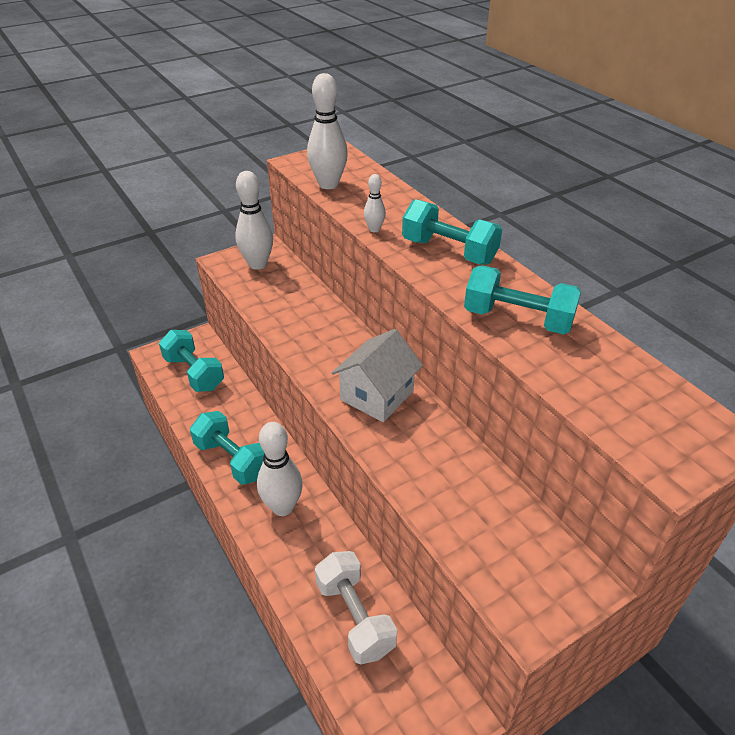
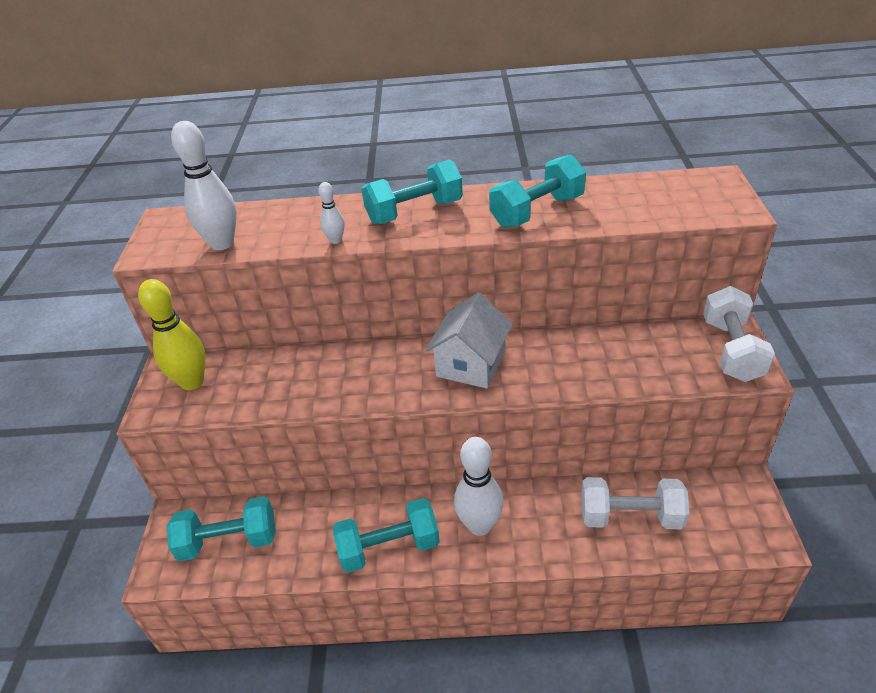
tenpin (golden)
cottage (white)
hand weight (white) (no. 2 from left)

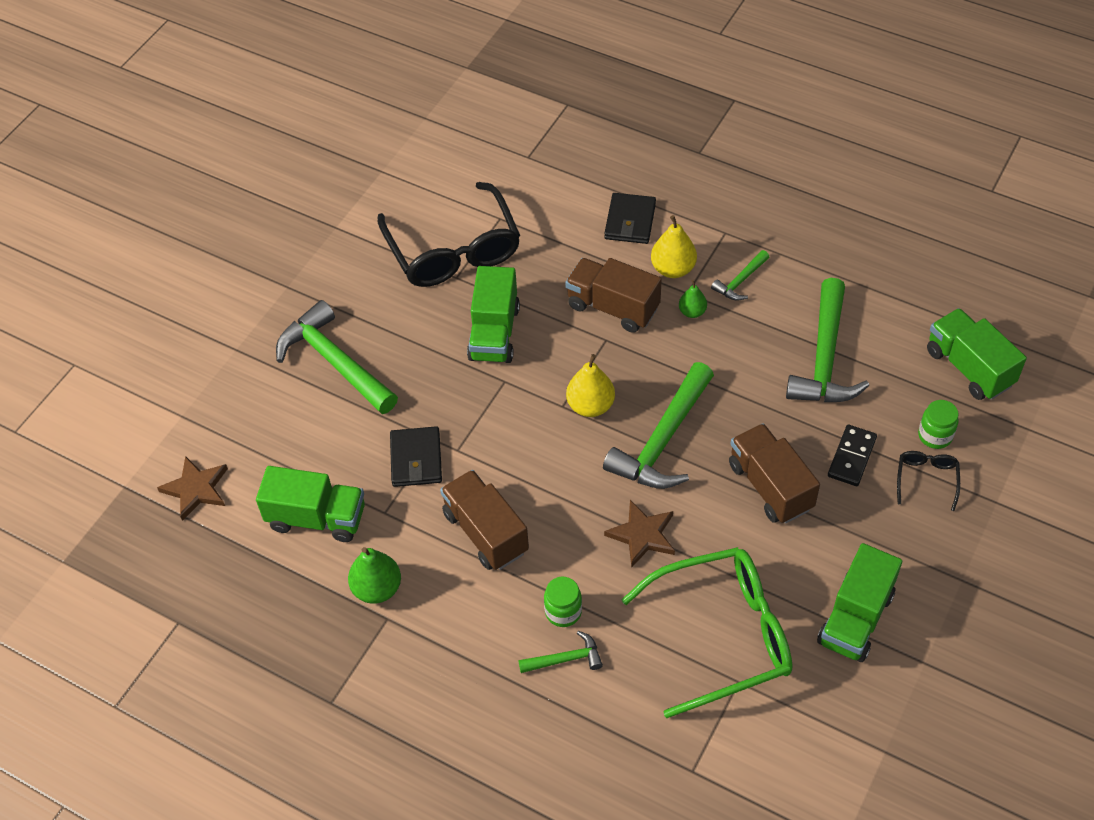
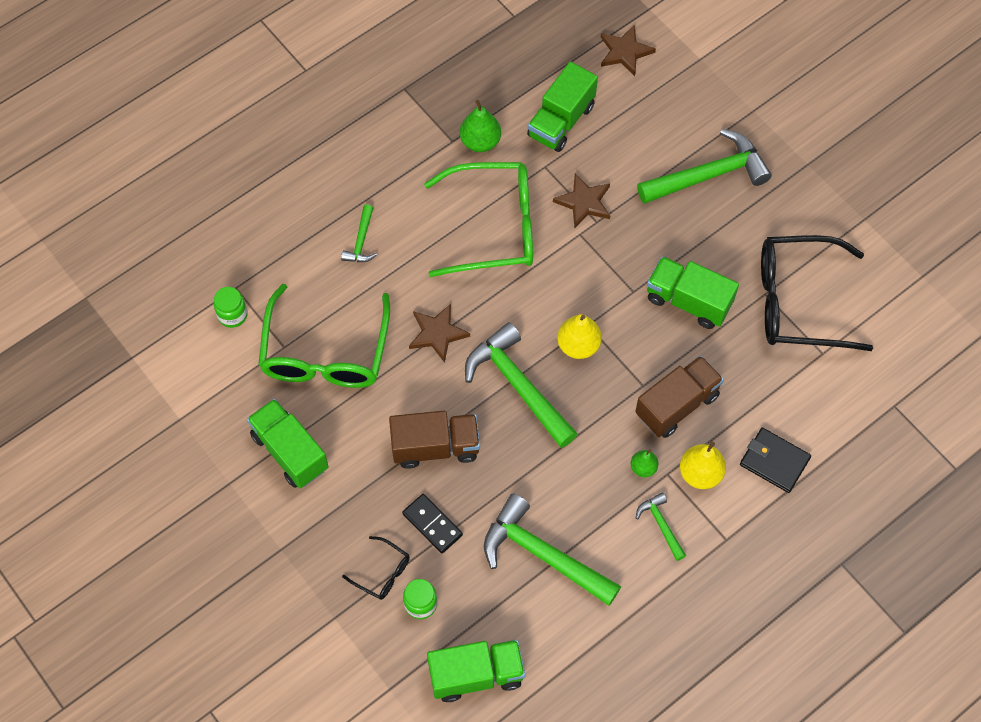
jam jar (emerald) (no. 1 from left)
glasses (emerald) (no. 2 from left)
five-pointed star (dark brown) (no. 2 from left)

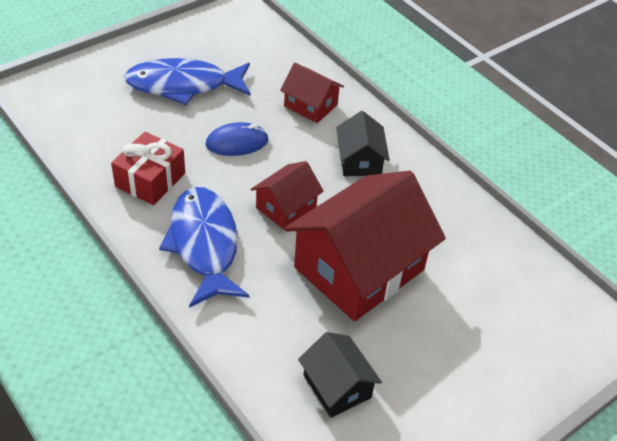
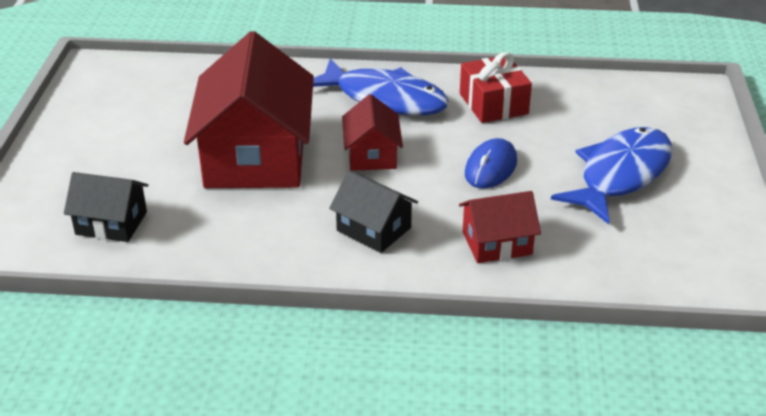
cottage (ebony) (no. 1 from left)

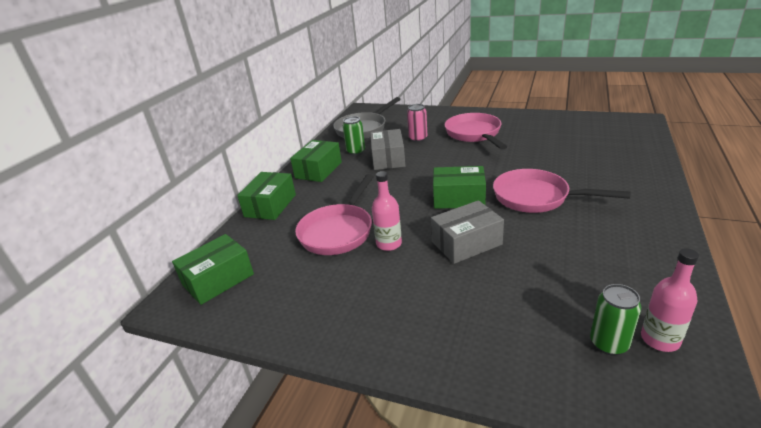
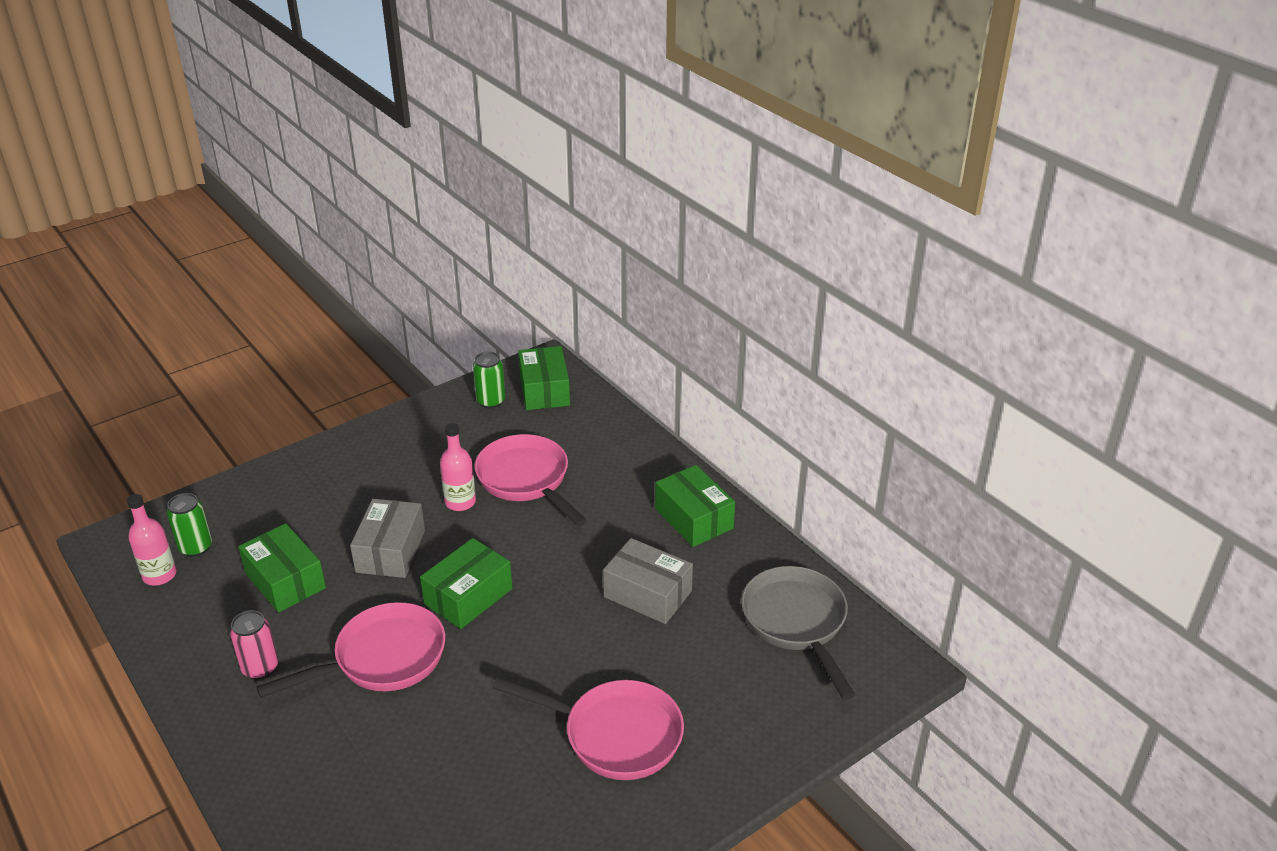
can (rose-pink)
package (emerald) (no. 1 from left)
can (emerald) (no. 2 from left)

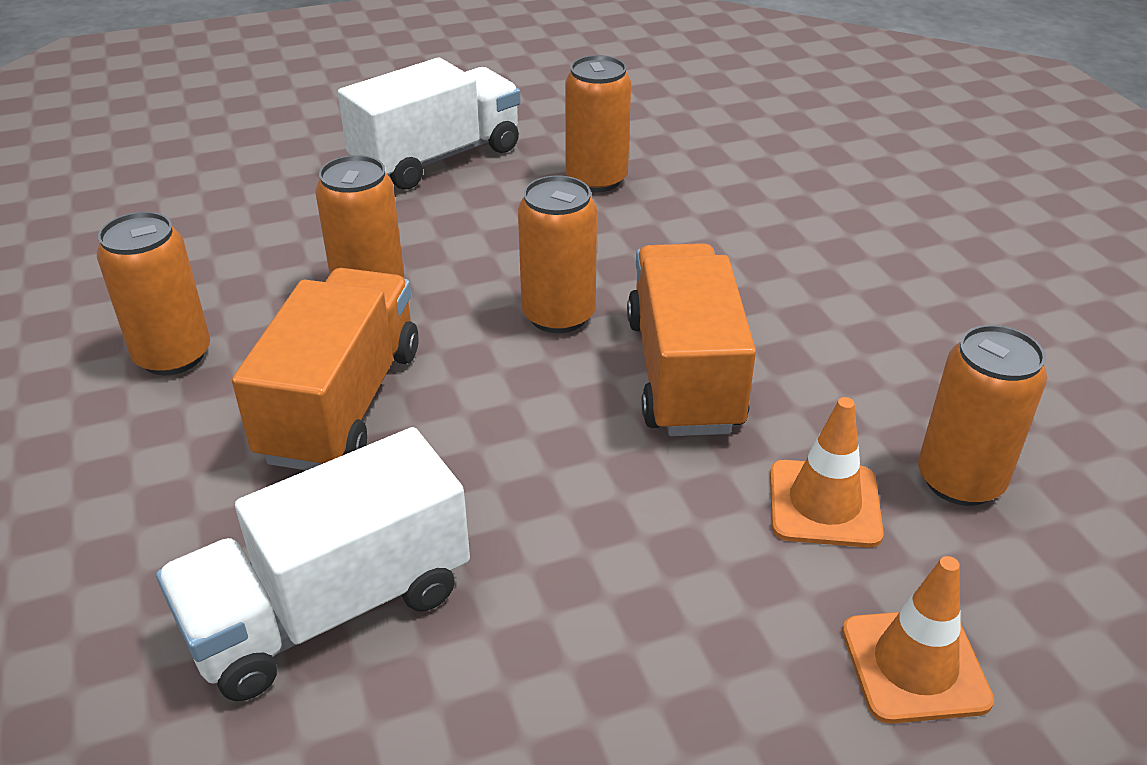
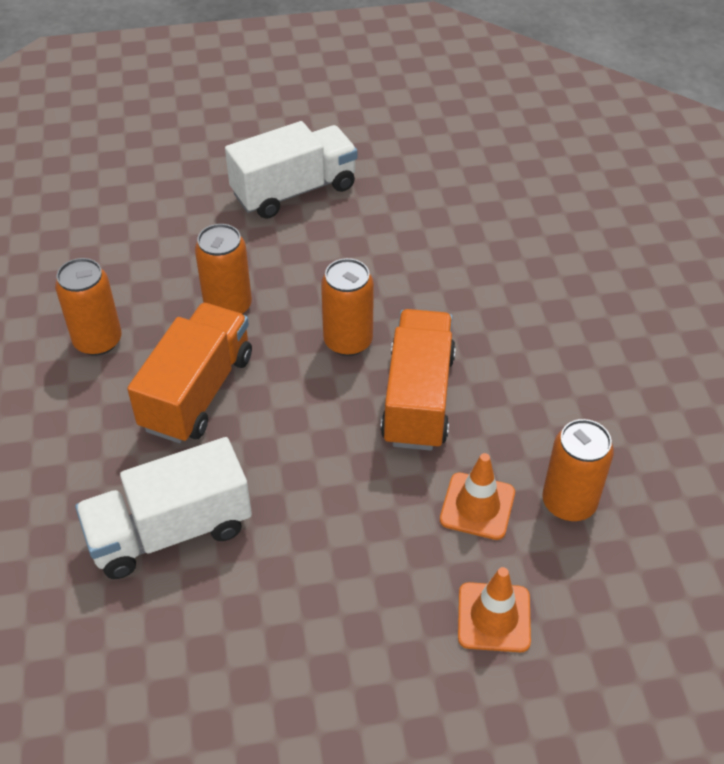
can (orange) (no. 4 from left in the first image)

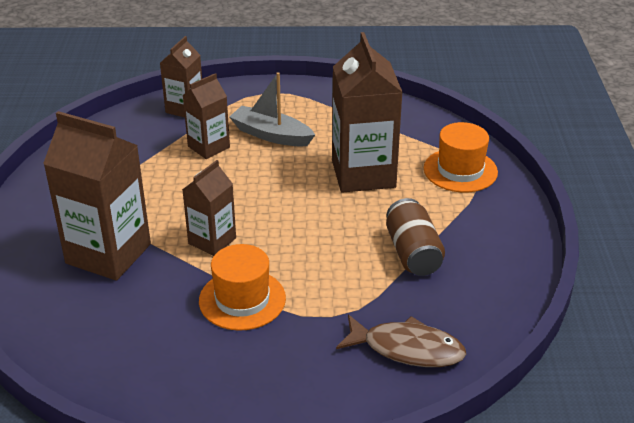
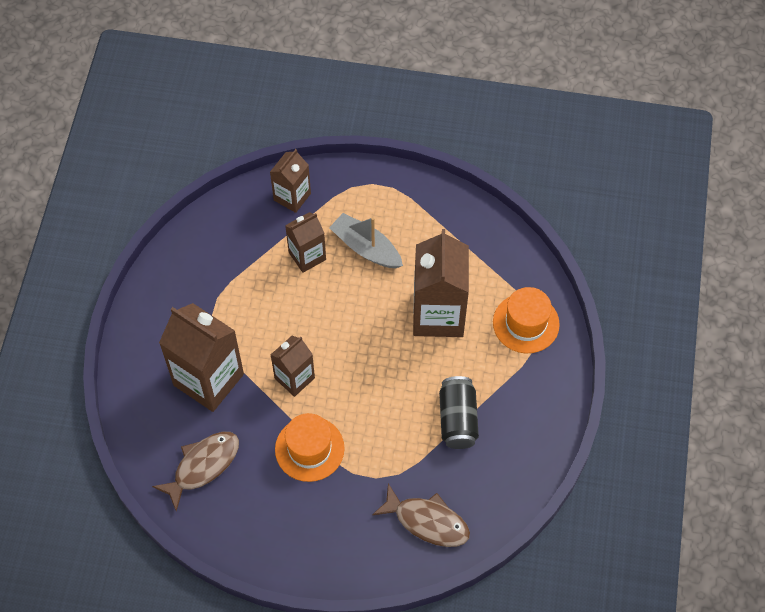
fish (dark brown) (no. 1 from left)
can (ebony)

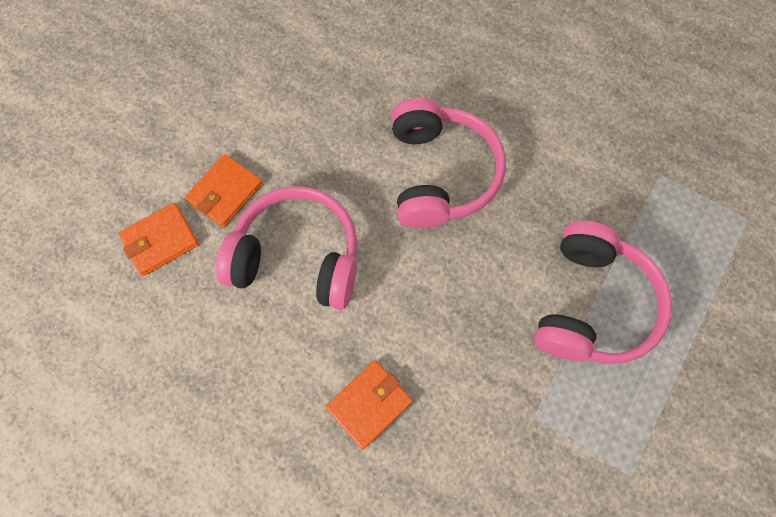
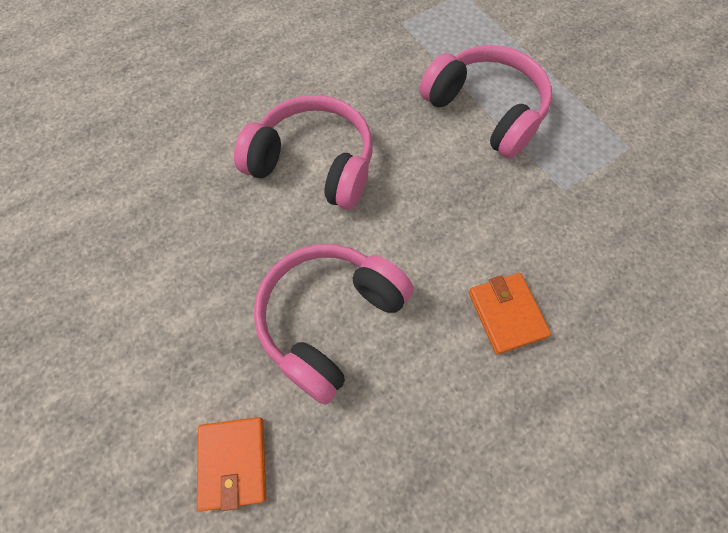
wallet (orange) (no. 2 from left in the first image)

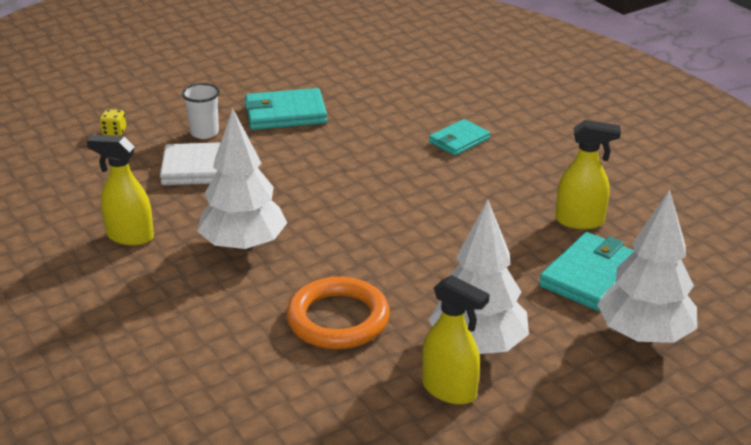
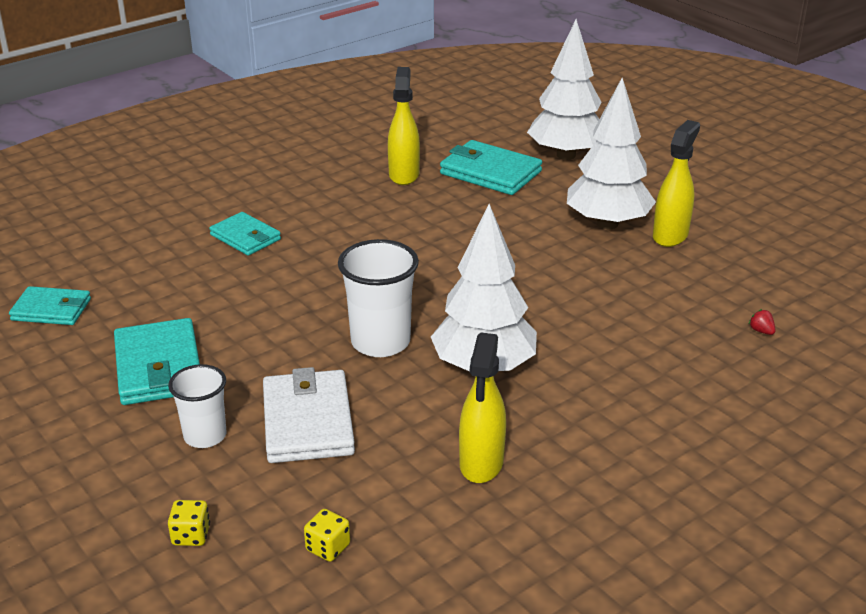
wallet (turquoise) (no. 1 from left)
dice (golden) (no. 2 from left)
beaker (white) (no. 2 from left)
berry (red)
ring (orange)

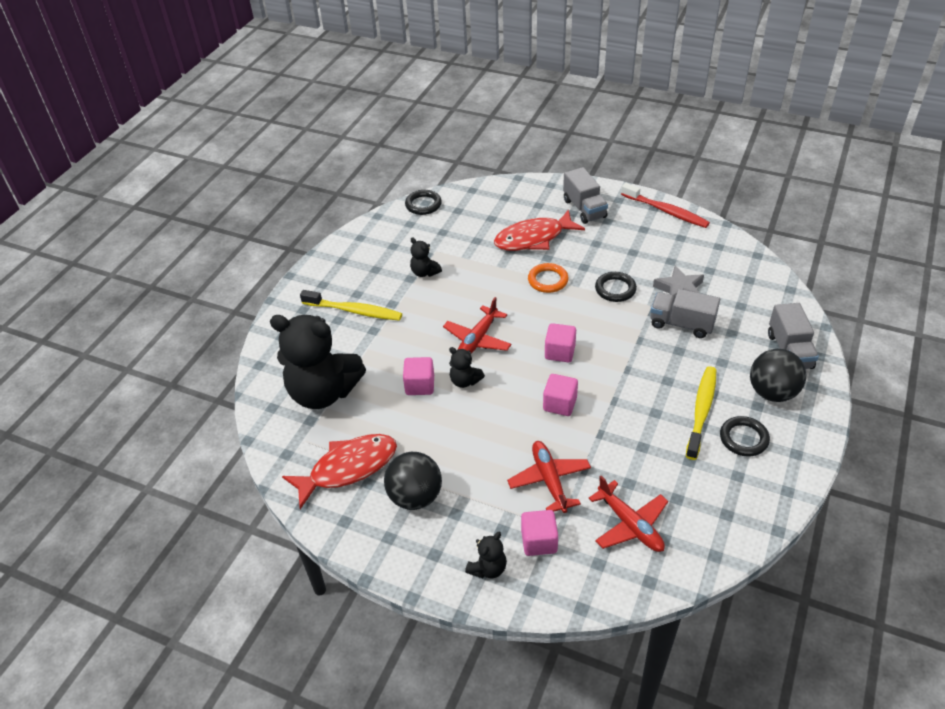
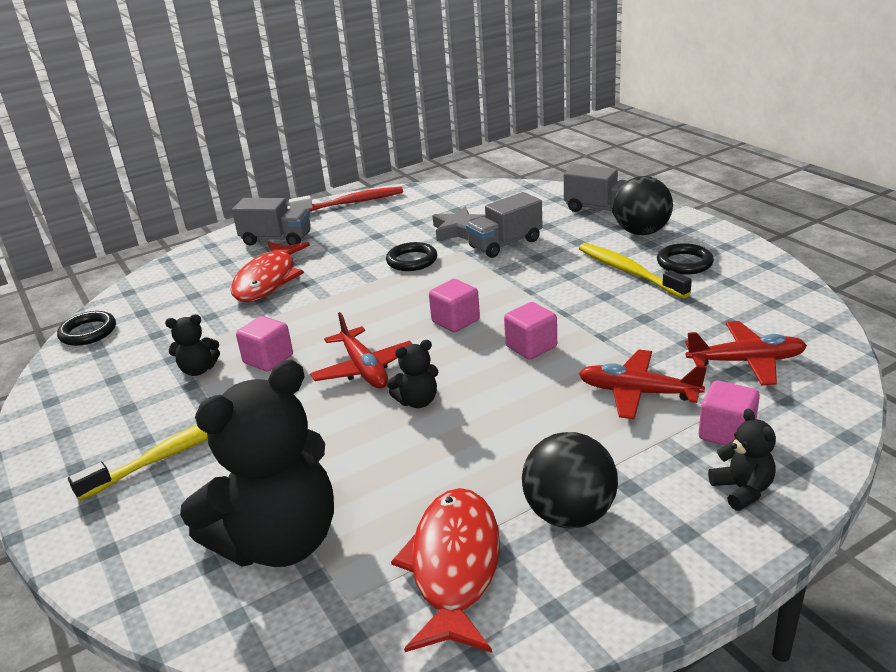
solid cube (rose-pink) (no. 1 from left)
ring (orange)

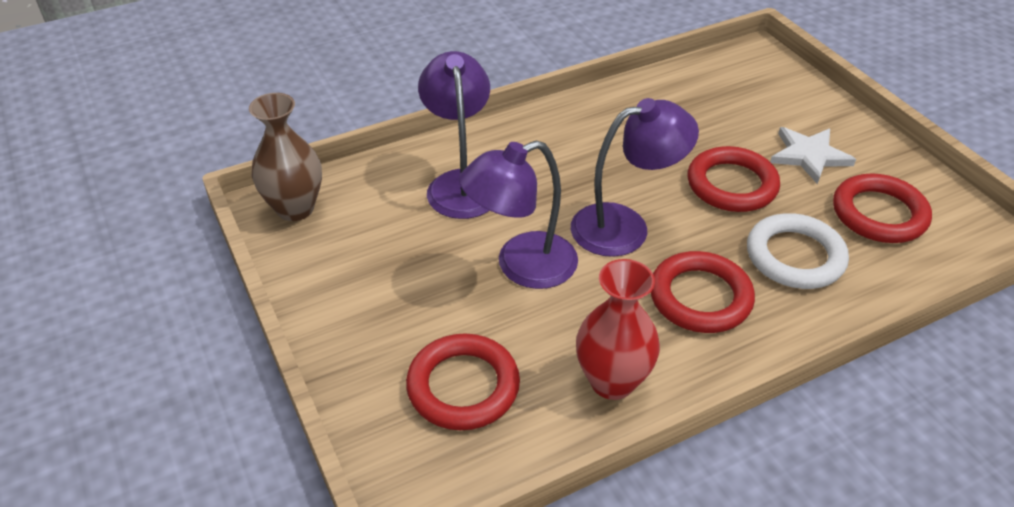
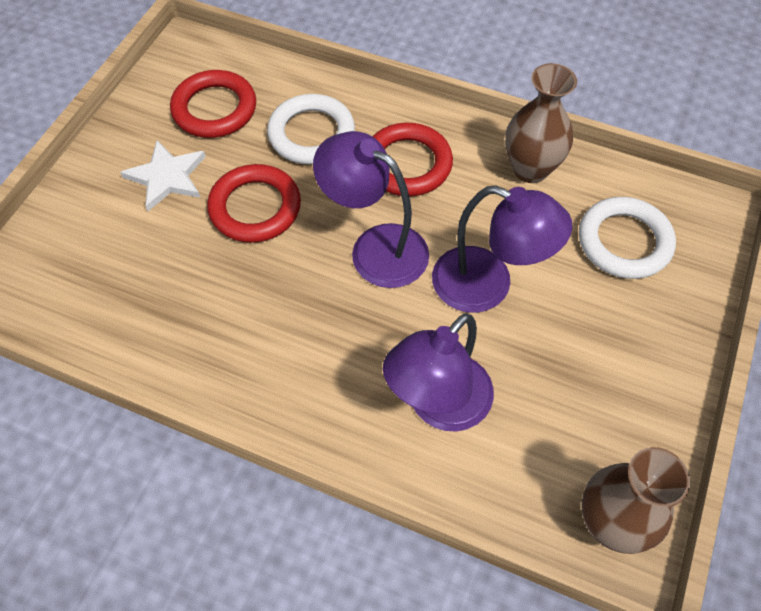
tall vase (dark brown) (no. 1 from left)
ring (white) (no. 2 from left)

